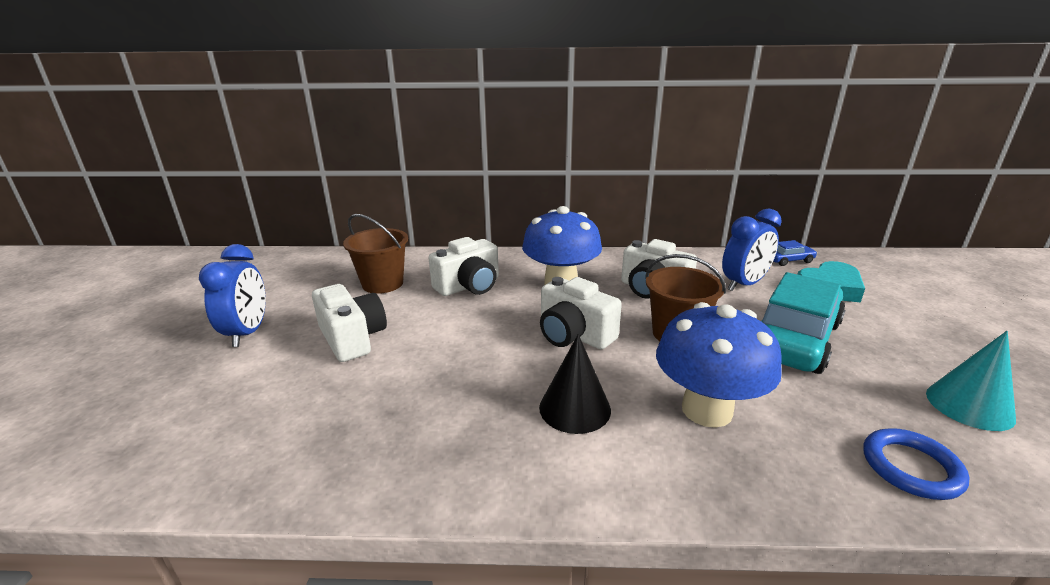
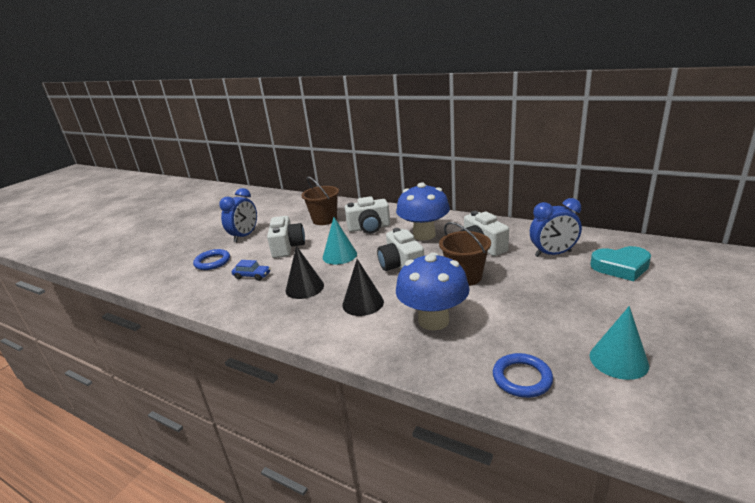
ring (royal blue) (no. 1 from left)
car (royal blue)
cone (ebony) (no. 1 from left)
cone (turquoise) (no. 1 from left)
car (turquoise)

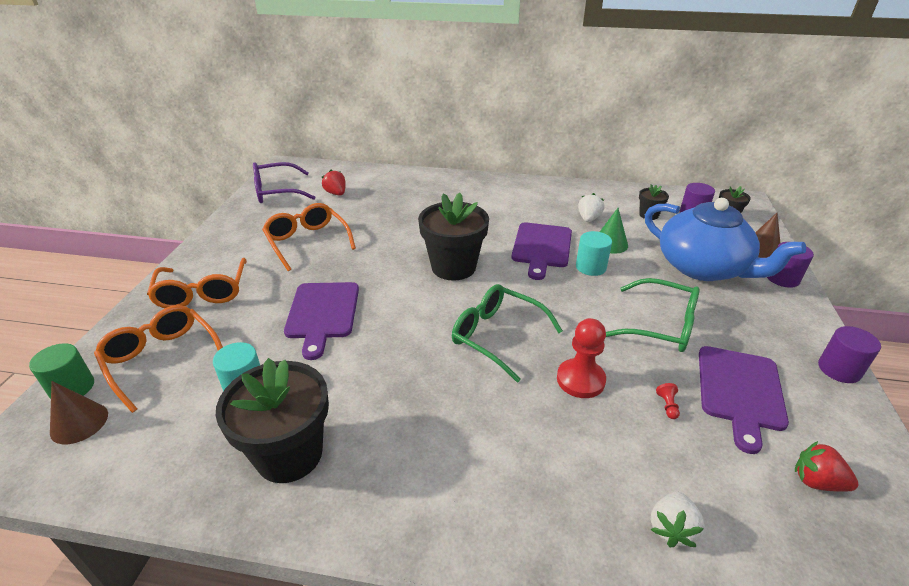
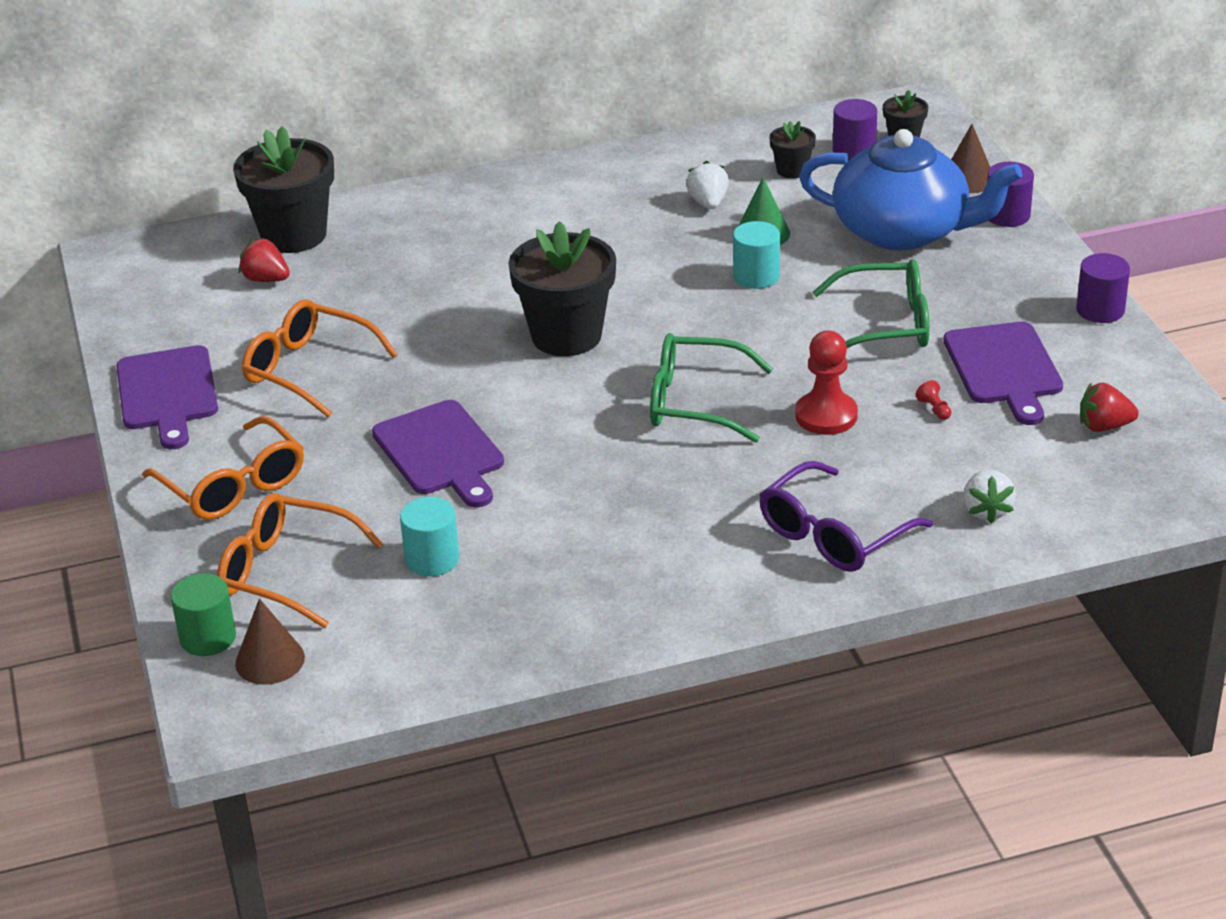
chopping board (violet) (no. 1 from left)
plant pot (ebony) (no. 1 from left)
glasses (violet)

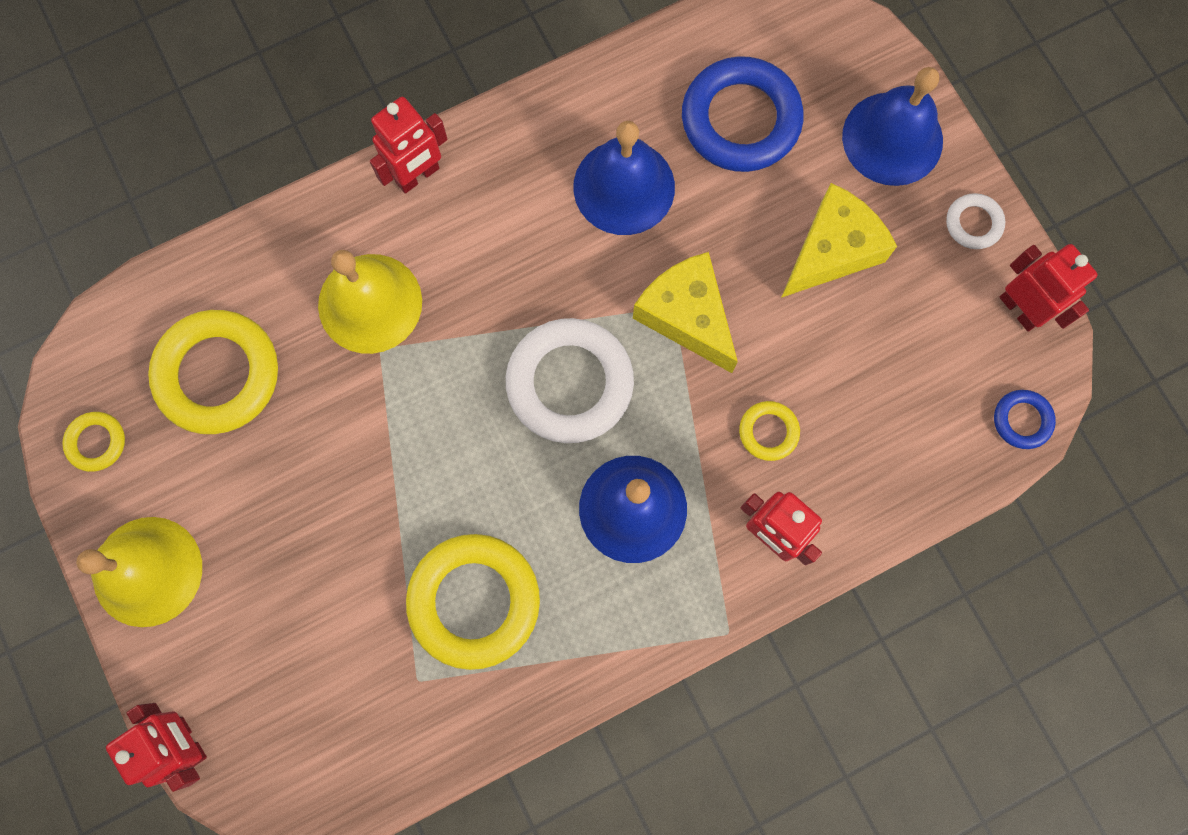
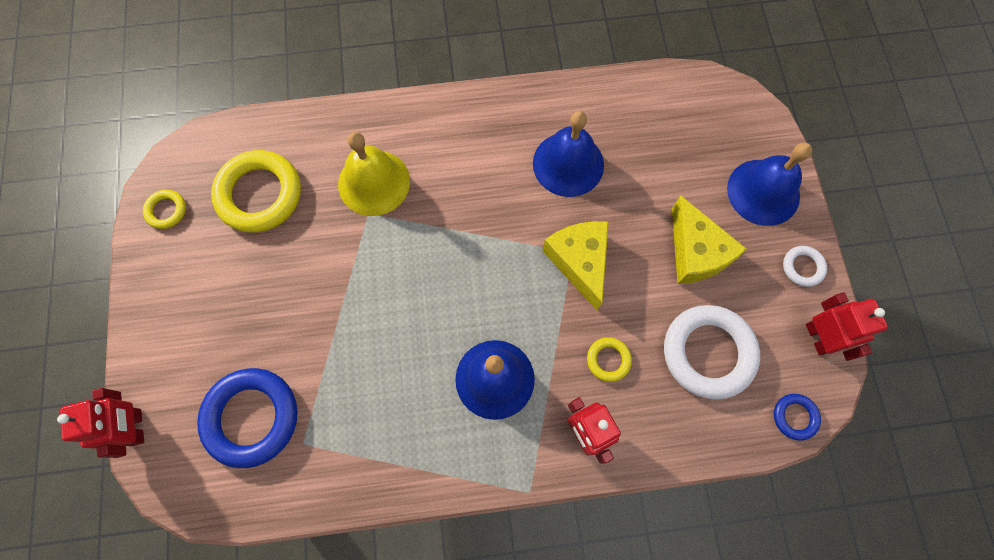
ring (royal blue) (no. 1 from left)
ring (white) (no. 1 from left)
piece of cheese (golden) (no. 2 from left)
school bell (golden) (no. 1 from left in the first image)
toy robot (red) (no. 2 from left in the first image)
ring (golden) (no. 3 from left in the first image)

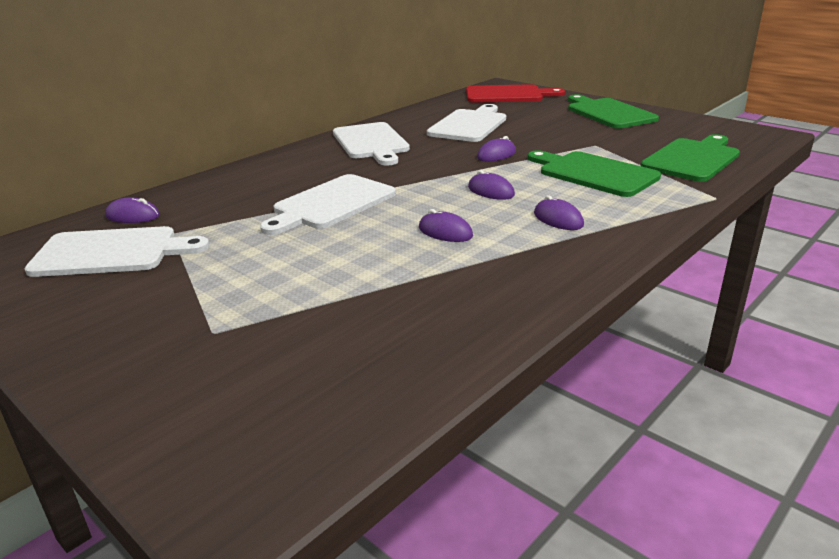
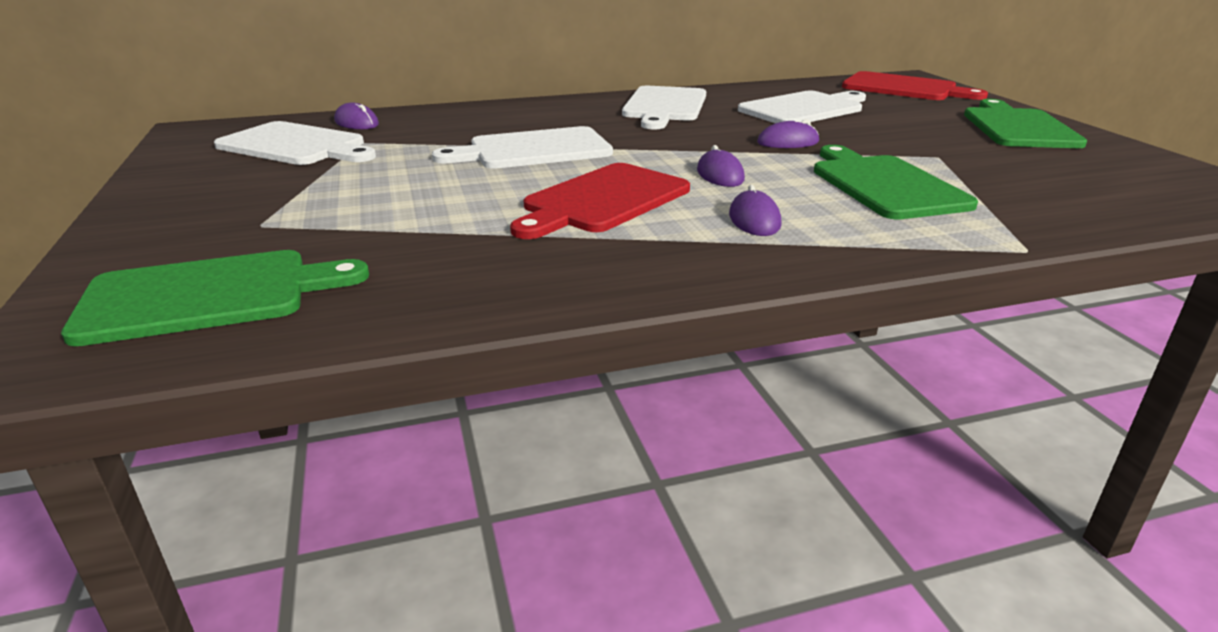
chopping board (emerald) (no. 1 from left)
chopping board (red) (no. 1 from left)

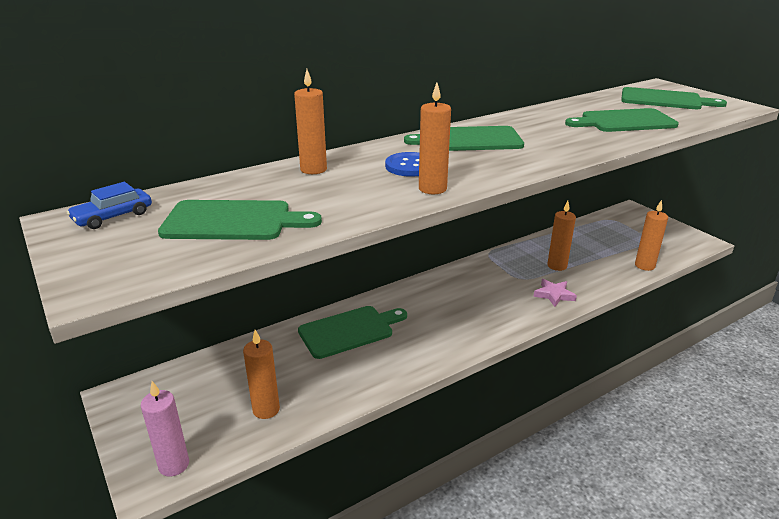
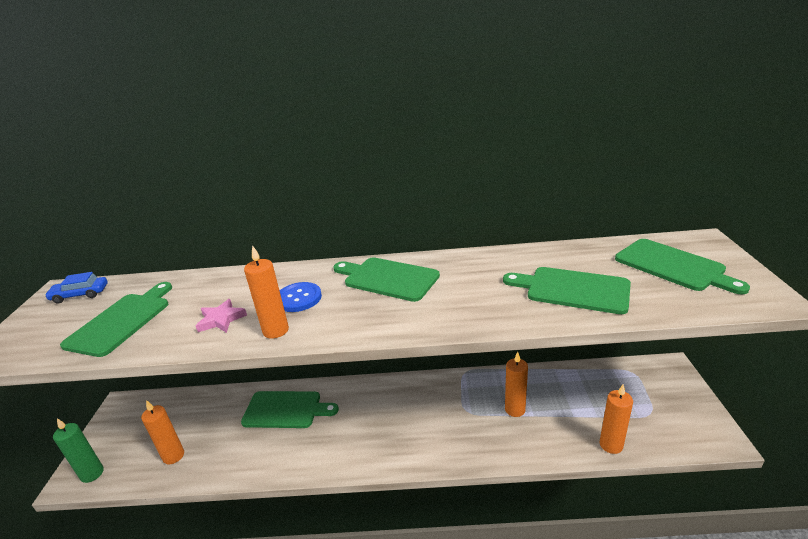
pillar candle (emerald)
chopping board (emerald) (no. 1 from left)
five-pointed star (rose-pink)
pillar candle (orange) (no. 2 from left in the first image)

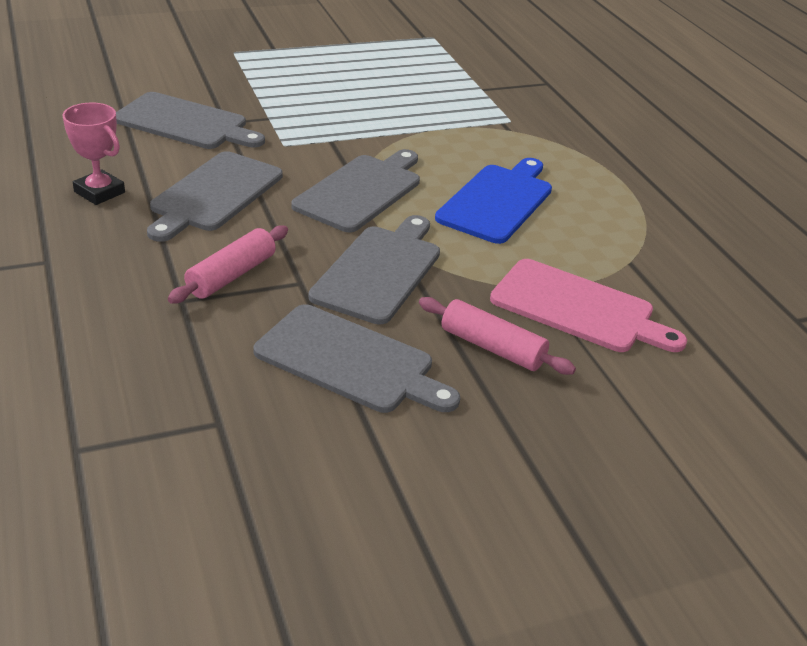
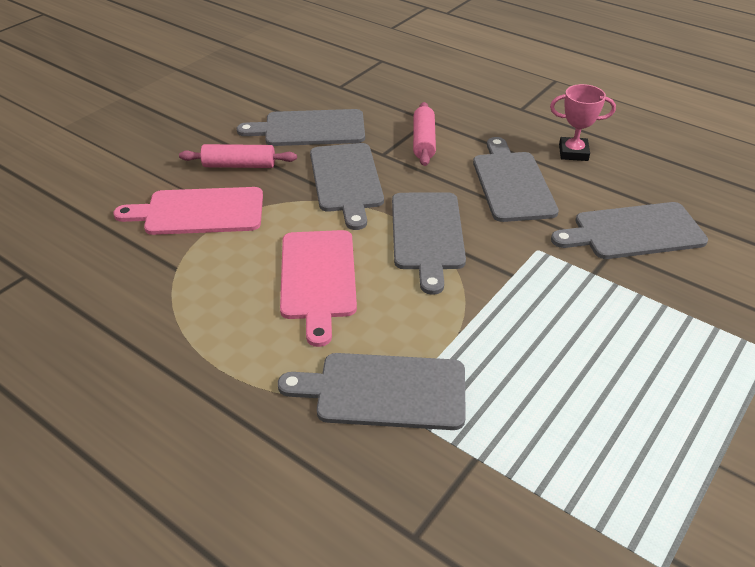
chopping board (ash-grey) (no. 3 from left)
chopping board (rose-pink) (no. 2 from left)

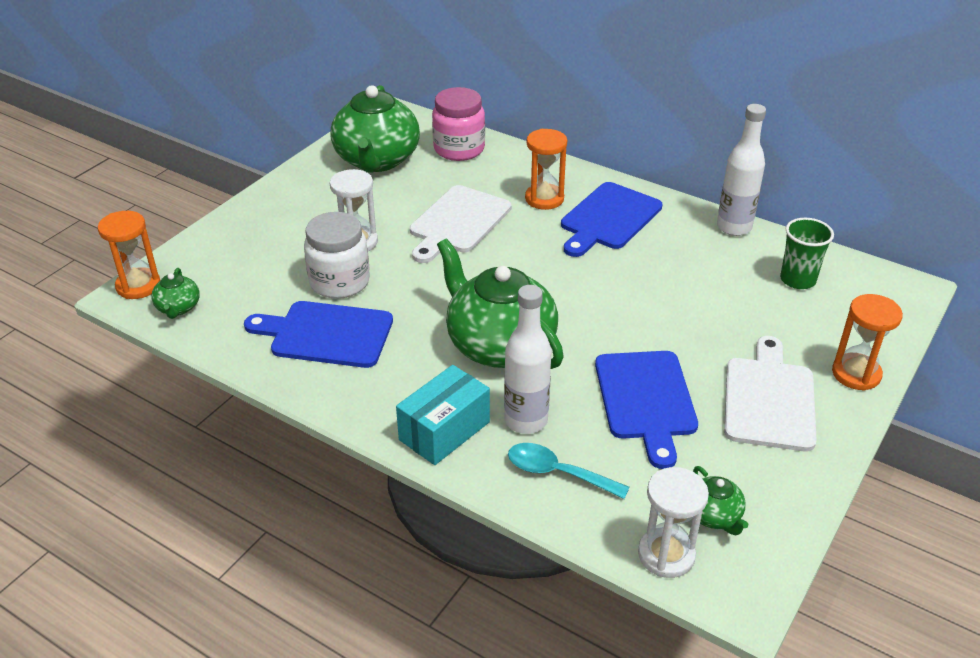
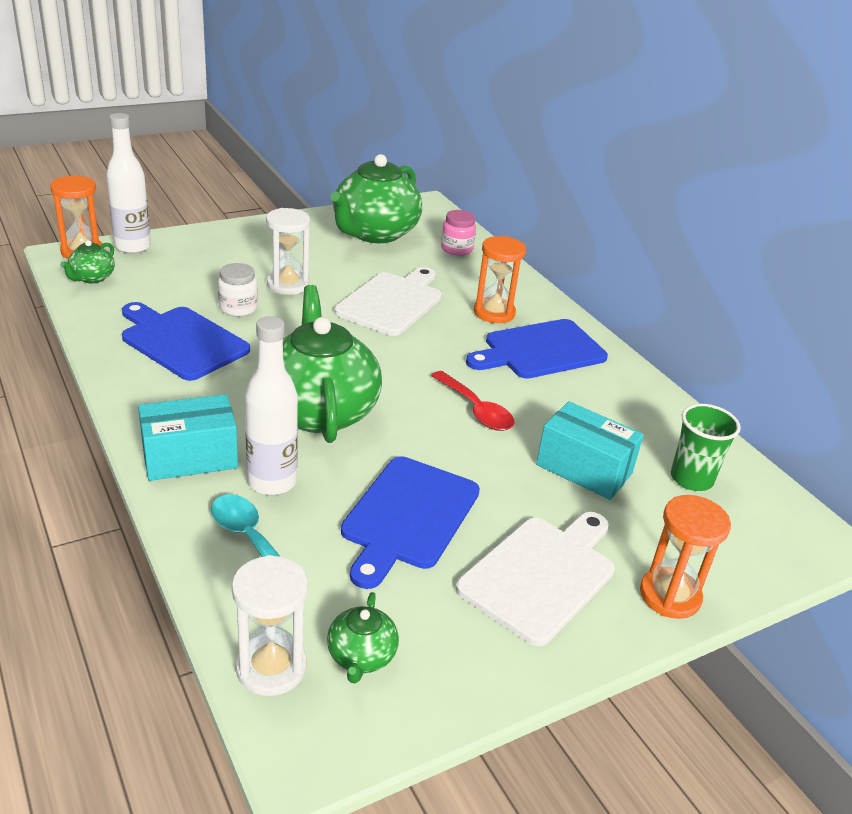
bottle (white) (no. 1 from left)
jam jar (white)
chopping board (white) (no. 1 from left)
teaspoon (red)
jam jar (rose-pink)
package (turquoise) (no. 2 from left)

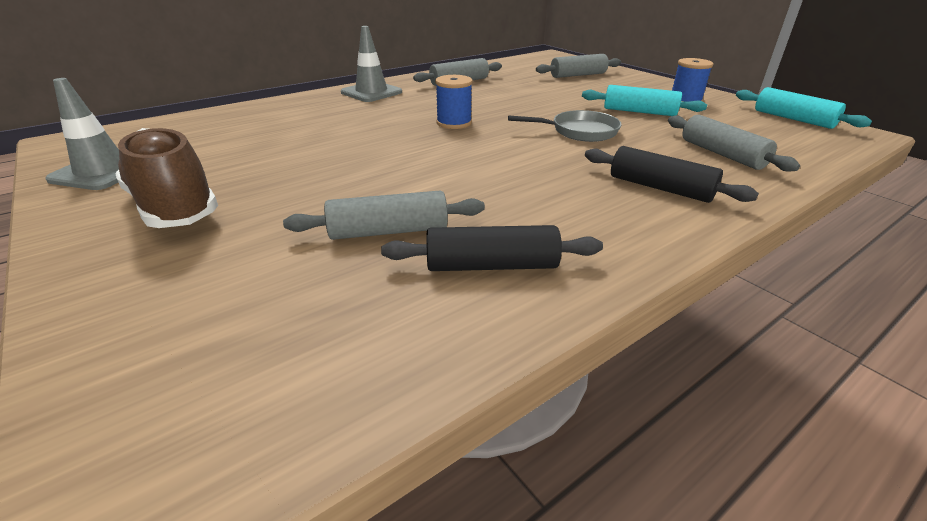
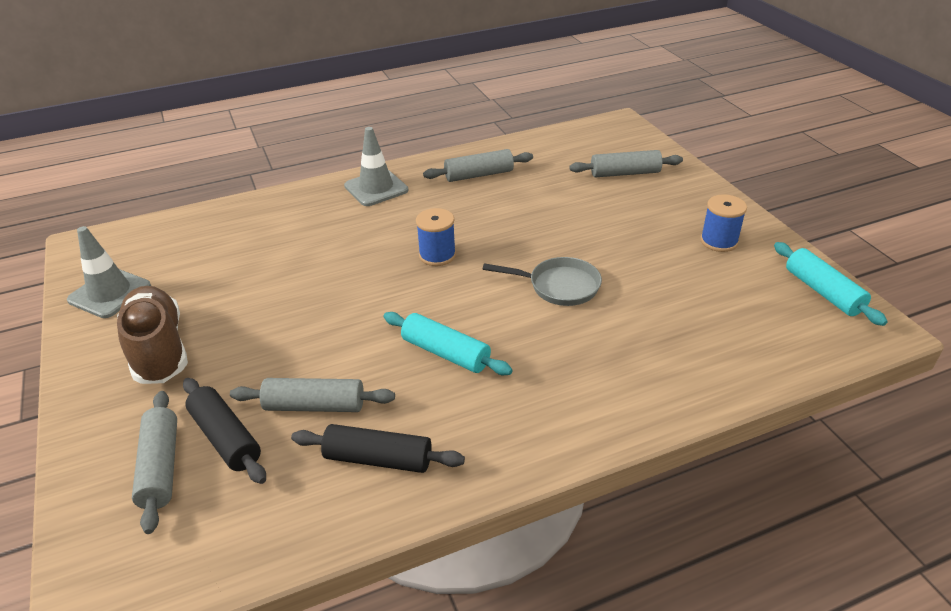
dough roller (ash-grey) (no. 1 from left)
dough roller (ebony) (no. 1 from left)
dough roller (turquoise) (no. 1 from left)

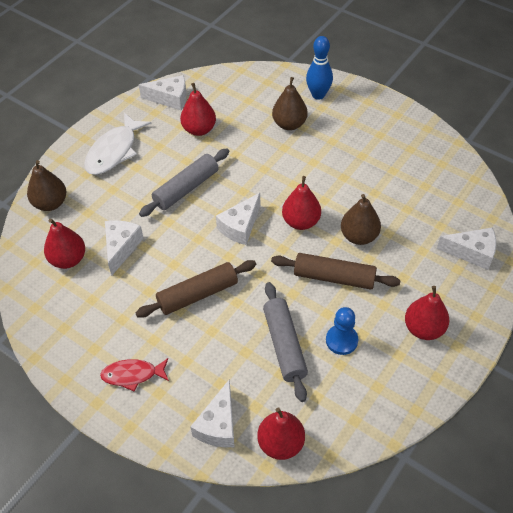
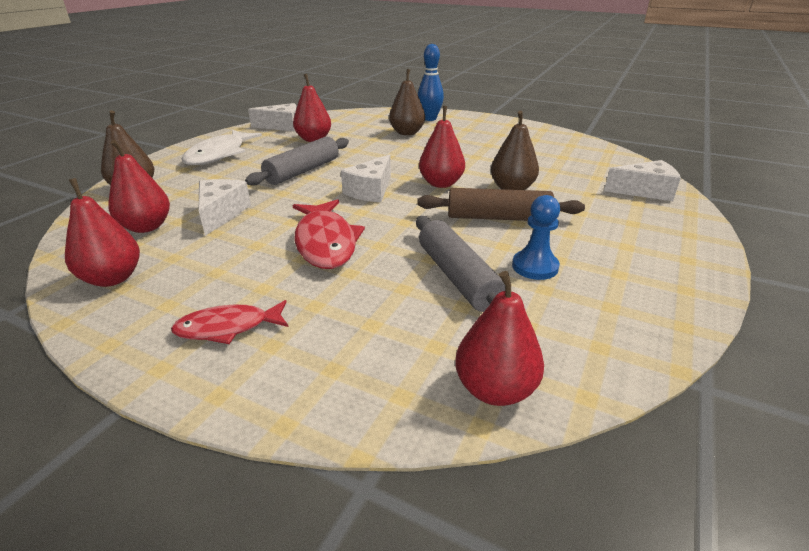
pear (red) (no. 1 from left)
fish (red) (no. 2 from left)
piece of cheese (white) (no. 3 from left in the first image)

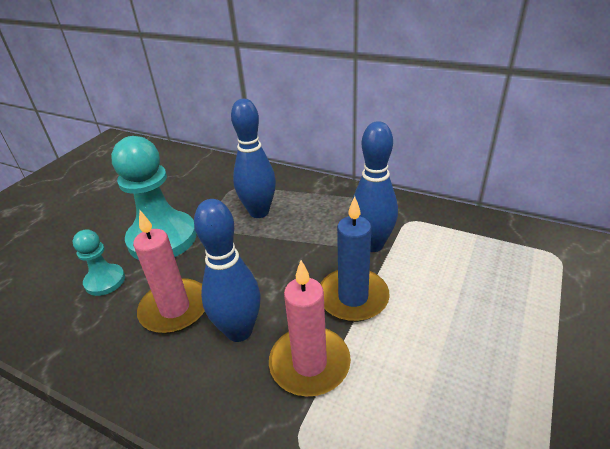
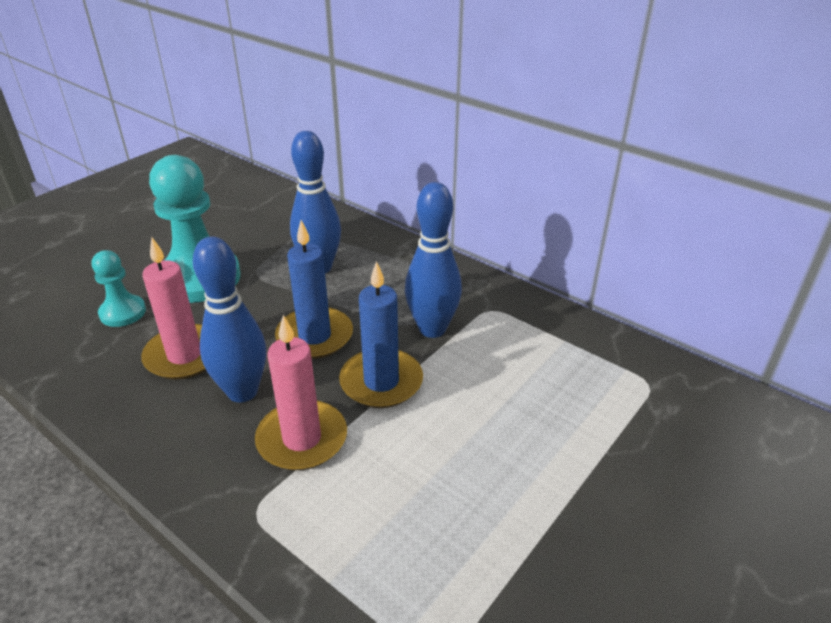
pillar candle (royal blue) (no. 1 from left)

